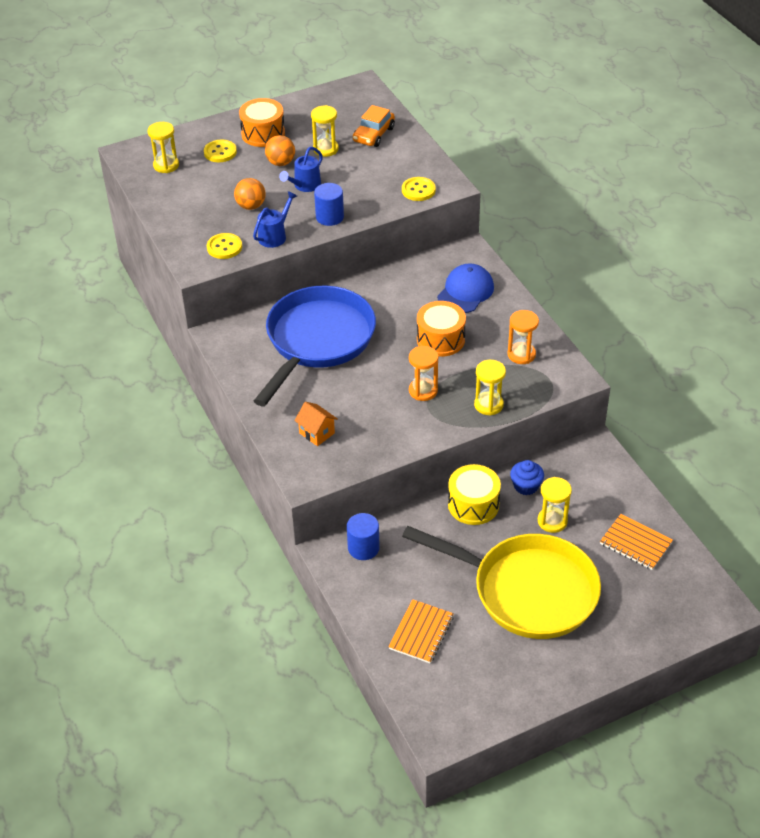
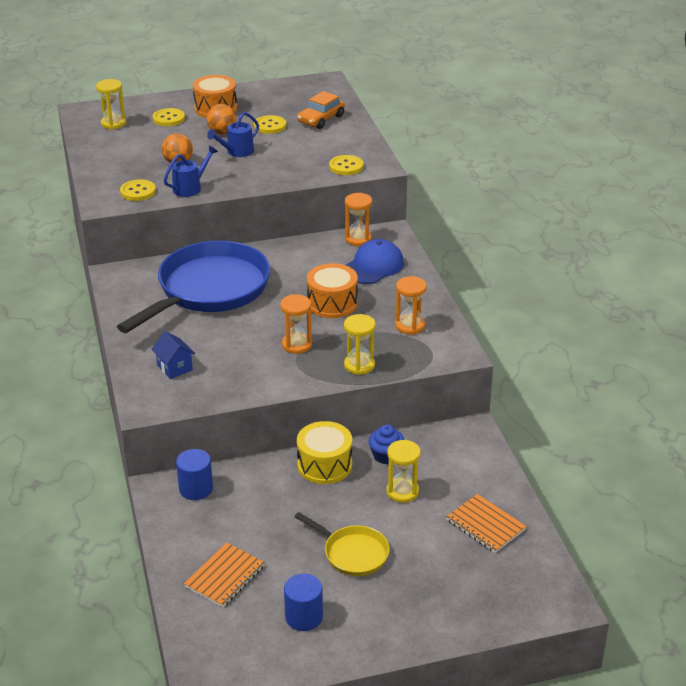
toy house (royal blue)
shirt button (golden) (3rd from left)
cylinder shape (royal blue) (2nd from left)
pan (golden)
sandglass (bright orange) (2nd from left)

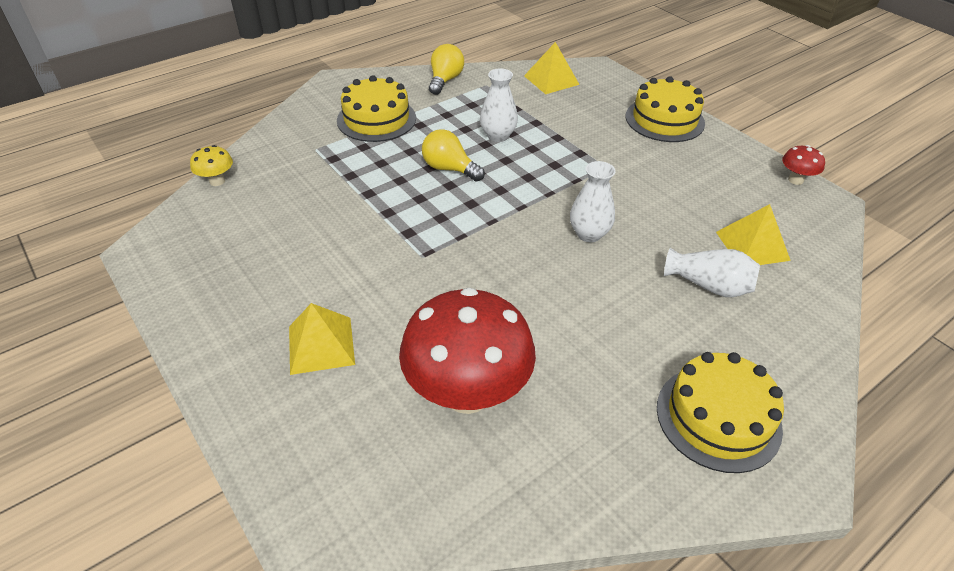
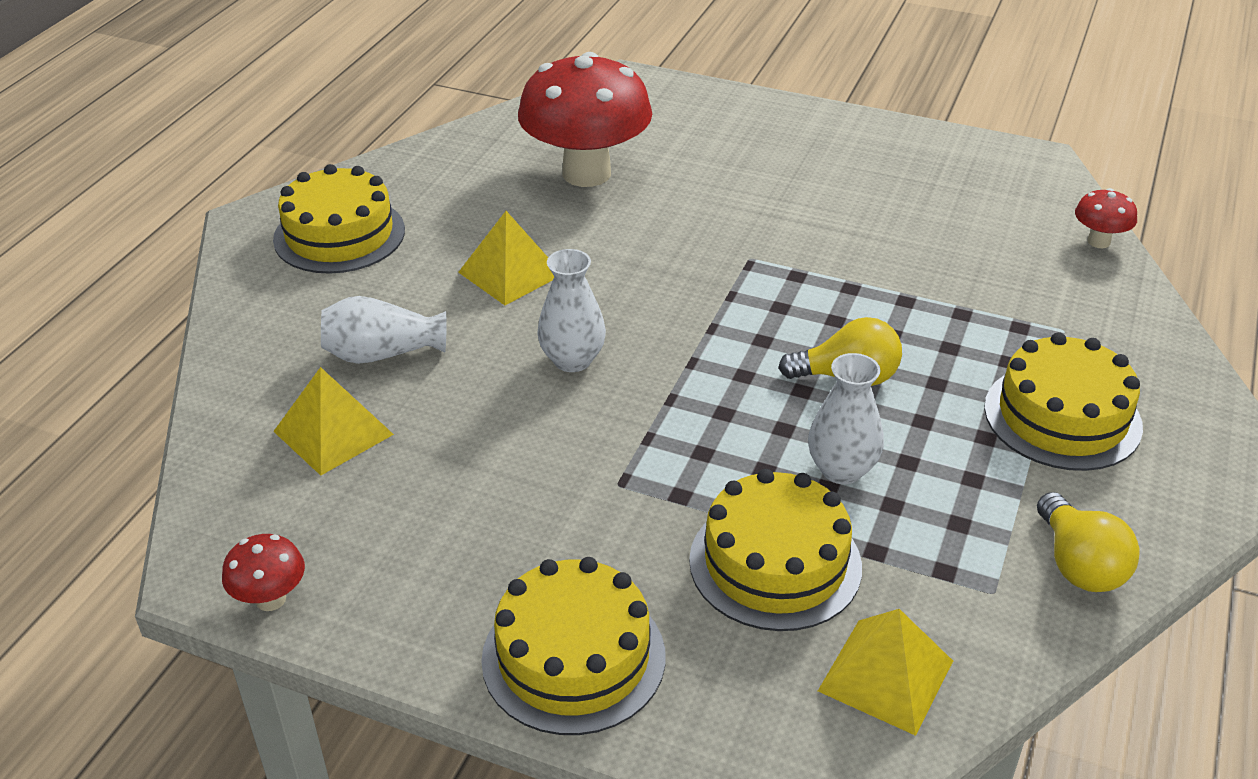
fungus (scarlet) (3rd from left)
solid pyramid (golden) (2nd from left)
cake (golden) (3rd from left)

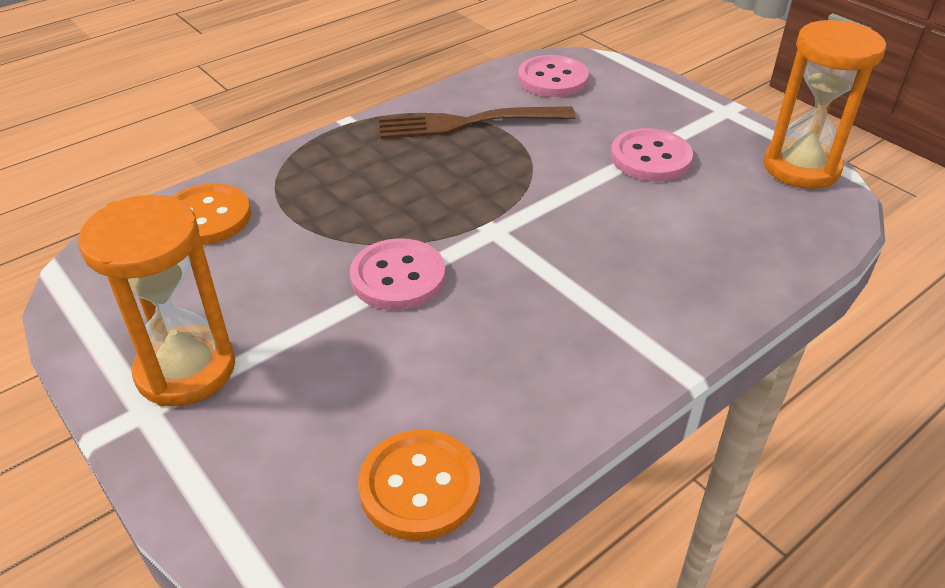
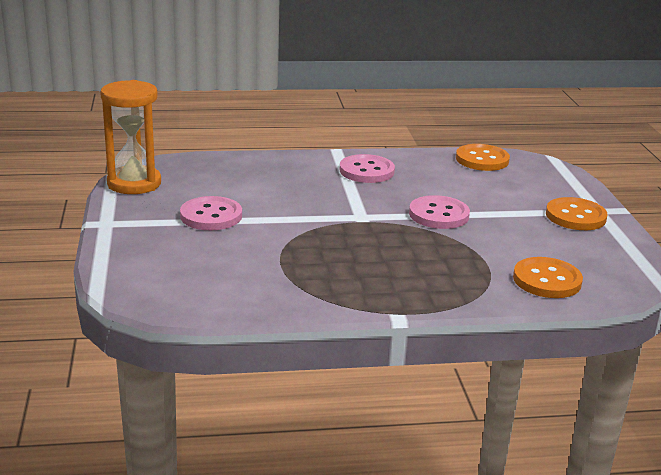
shirt button (bright orange) (3rd from left)
table fork (russet)
shirt button (rose-pink) (2nd from left)

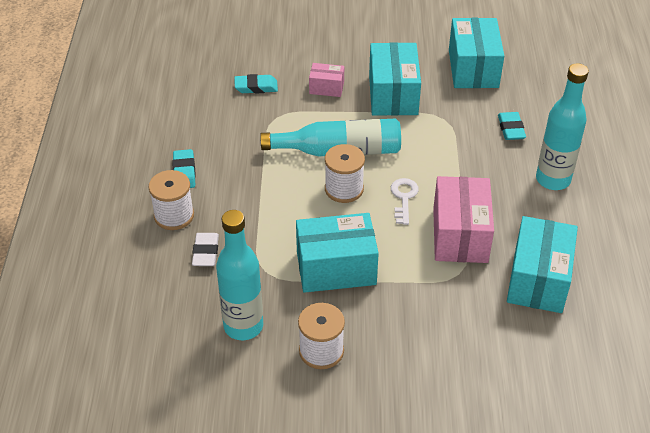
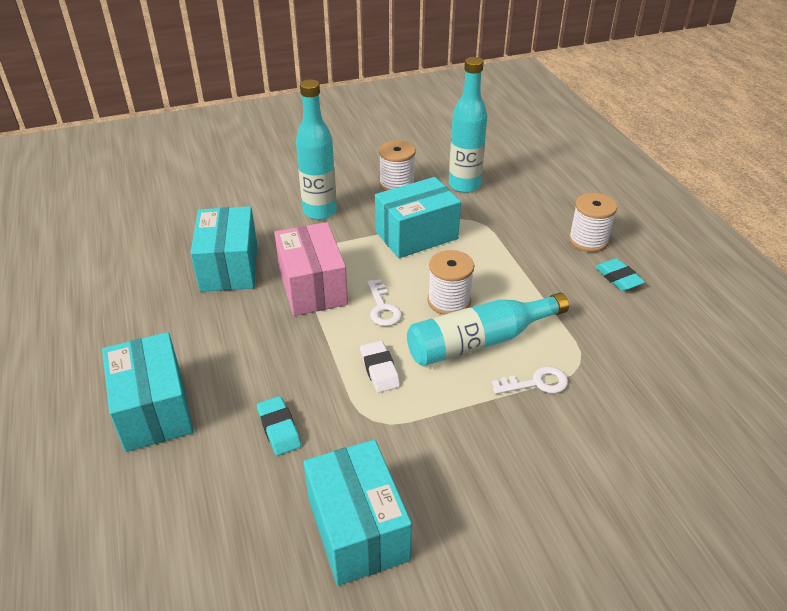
gum eraser (white)
gum eraser (turquoise) (2nd from left in the first image)
package (rose-pink) (1st from left in the first image)
package (turquoise) (1st from left)
bottle (turquoise) (1st from left)
latchkey (white) (2nd from left)

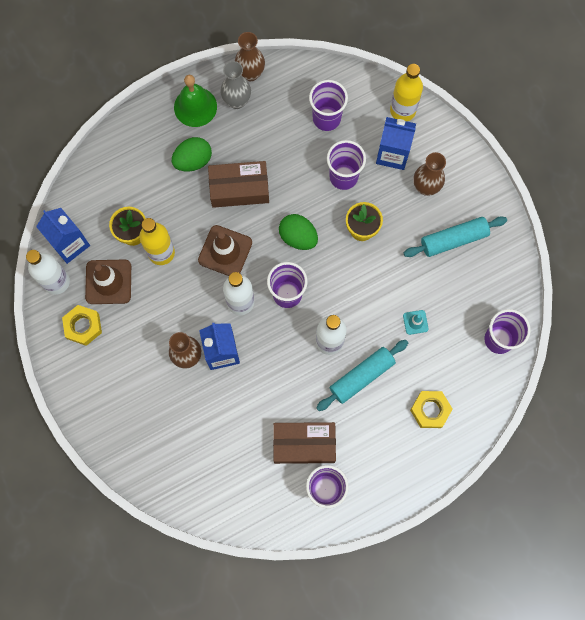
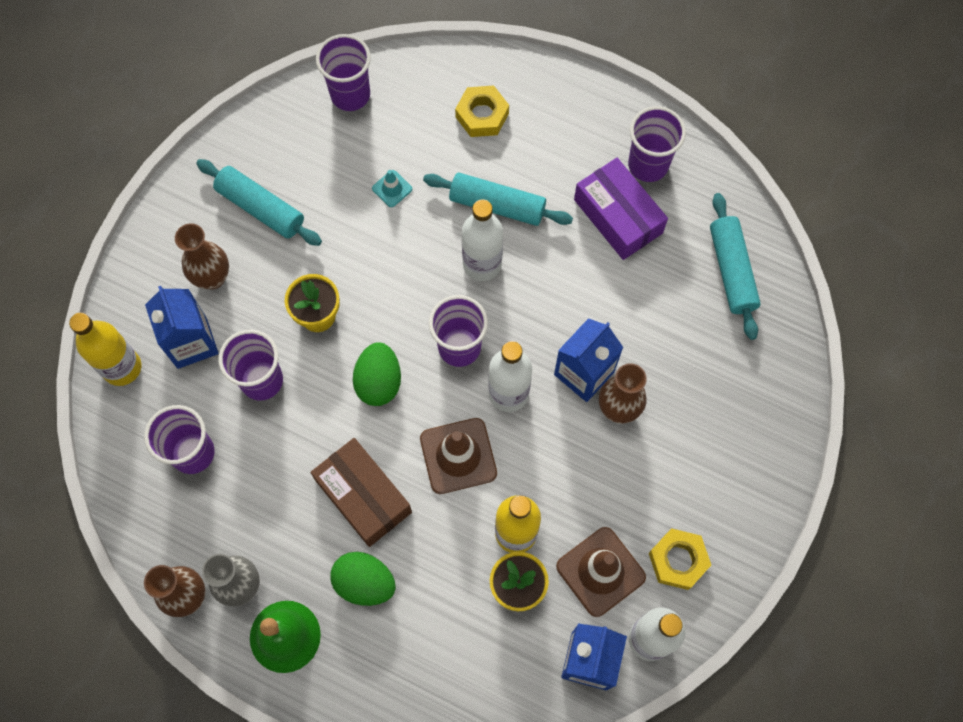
package (purple)
pastry roller (turquoise) (3rd from left)

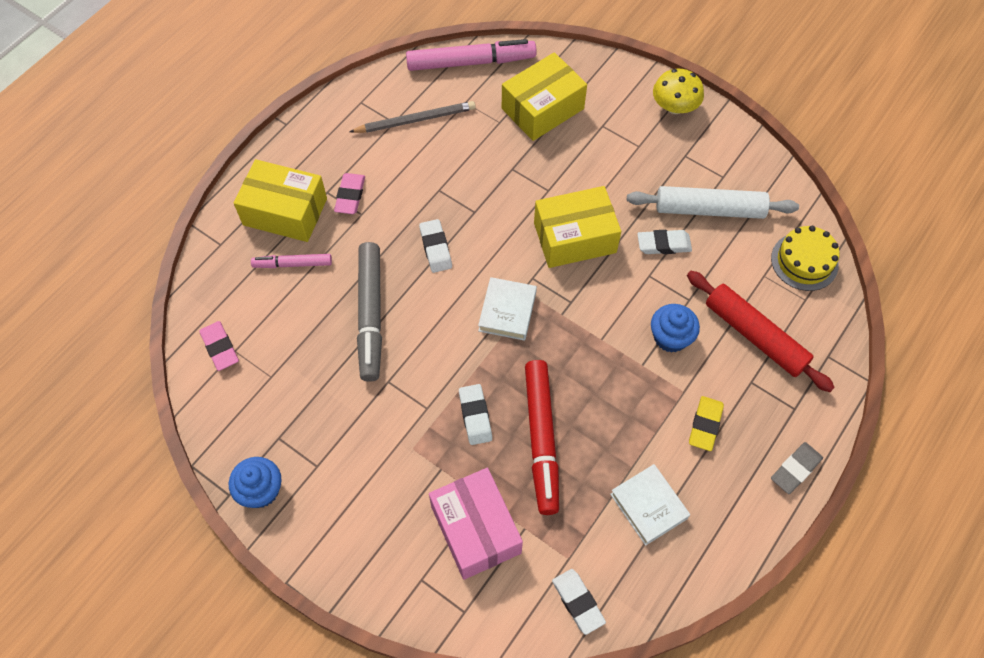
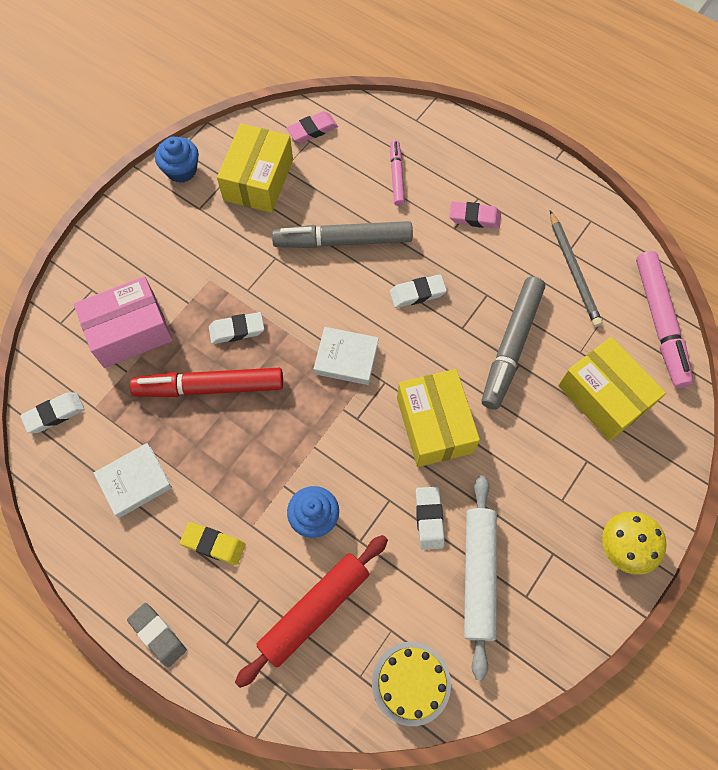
package (golden) (1st from left)
marker pen (gray) (2nd from left)

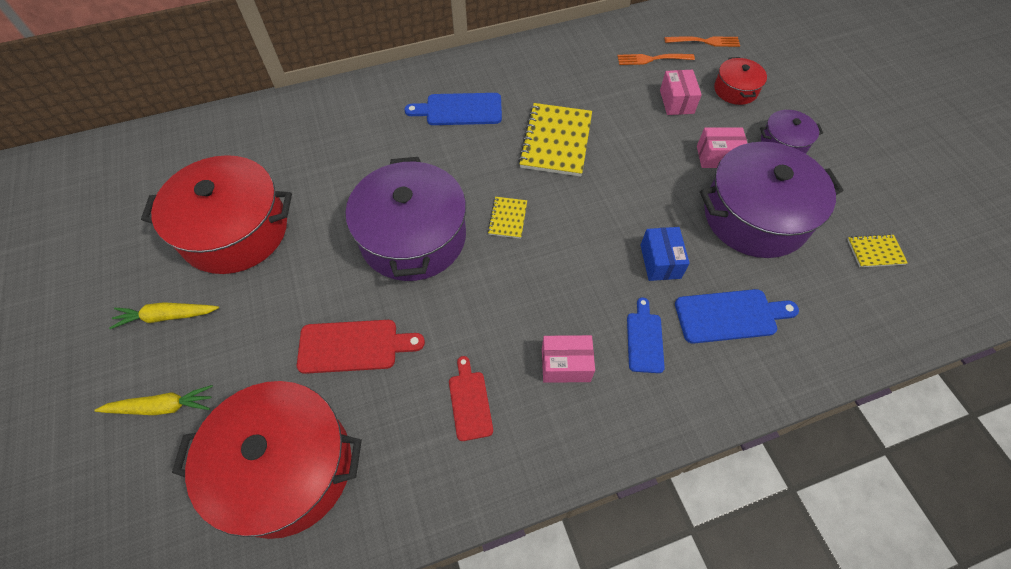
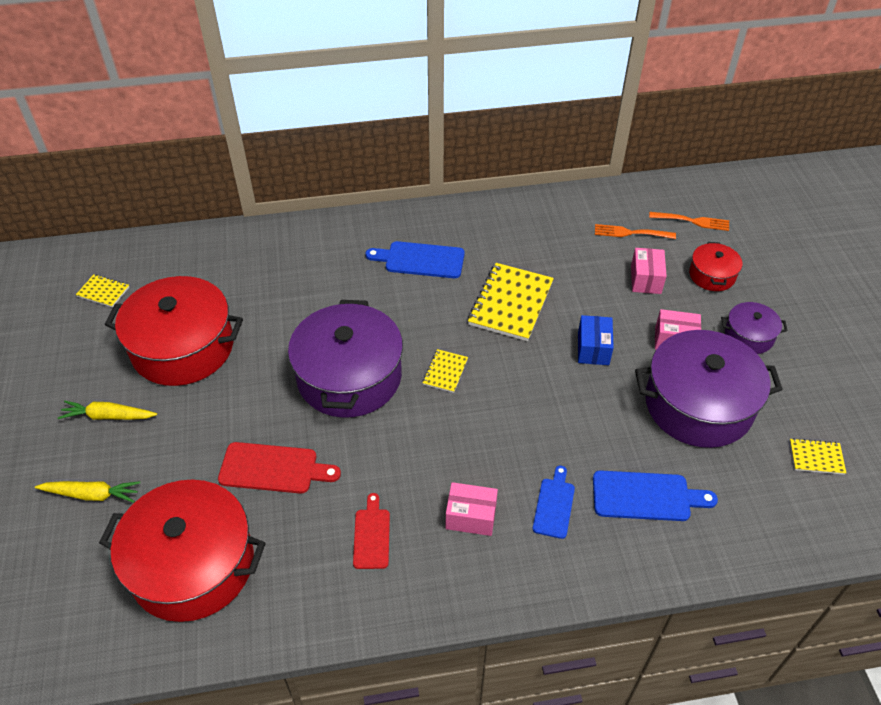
package (royal blue)
exercise book (golden) (1st from left)

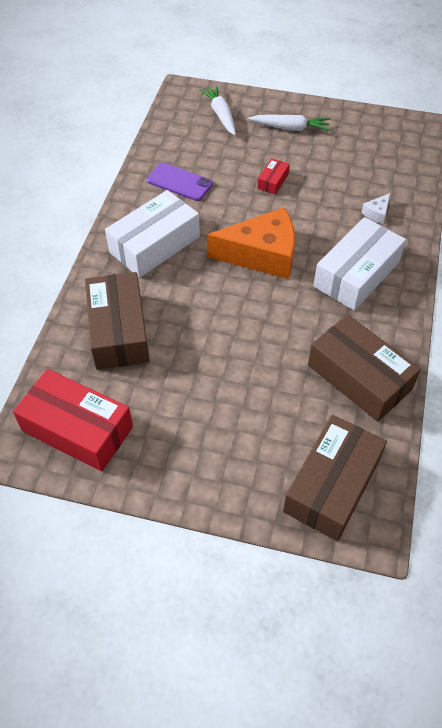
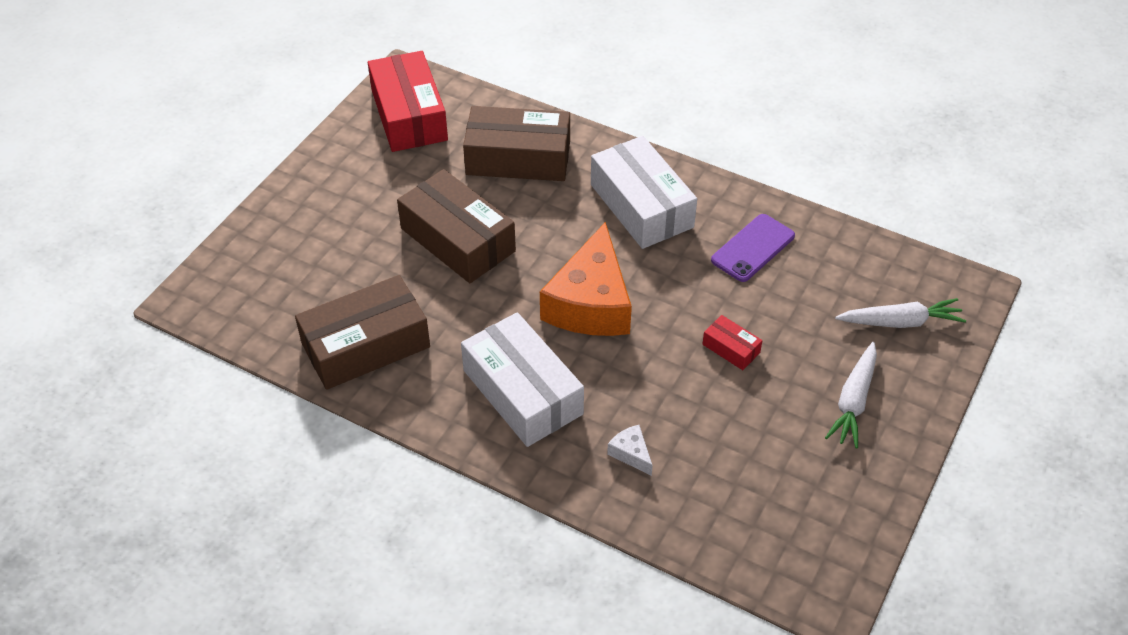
package (scarlet) (1st from left)
package (russet) (2nd from left)

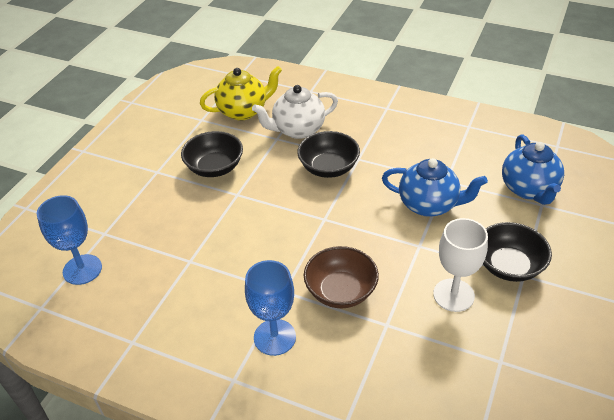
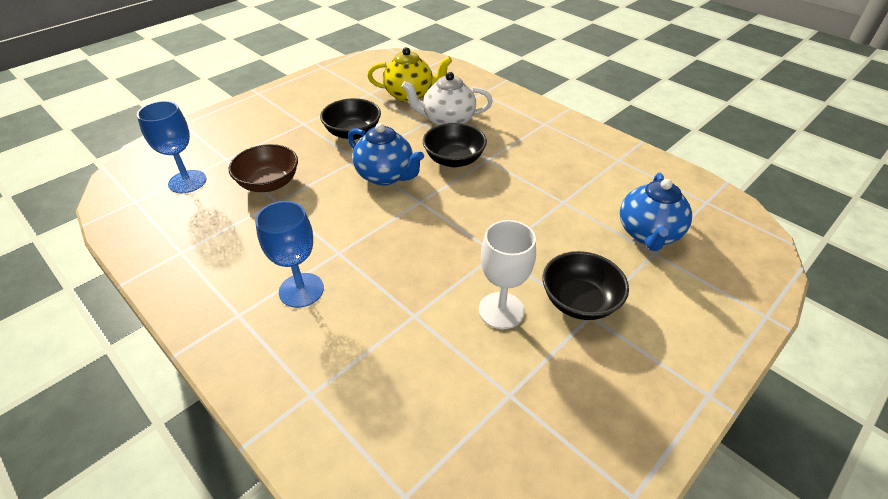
bowl (russet)
china teapot (royal blue) (1st from left)

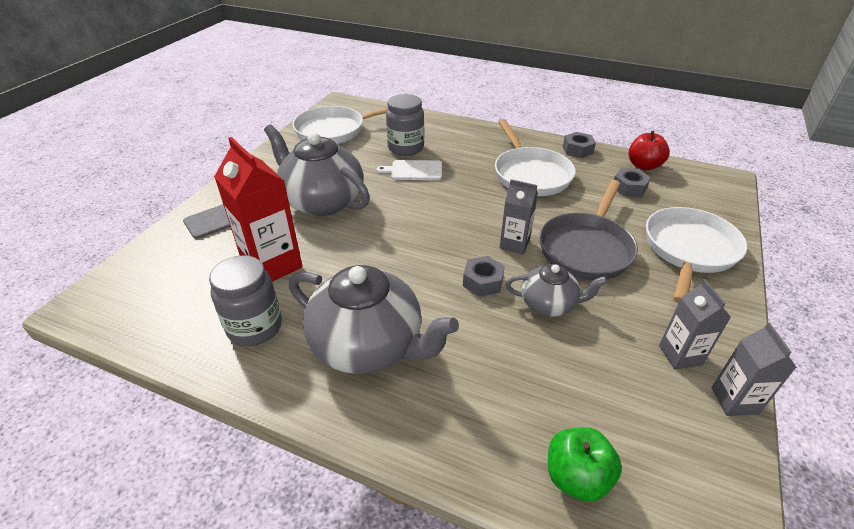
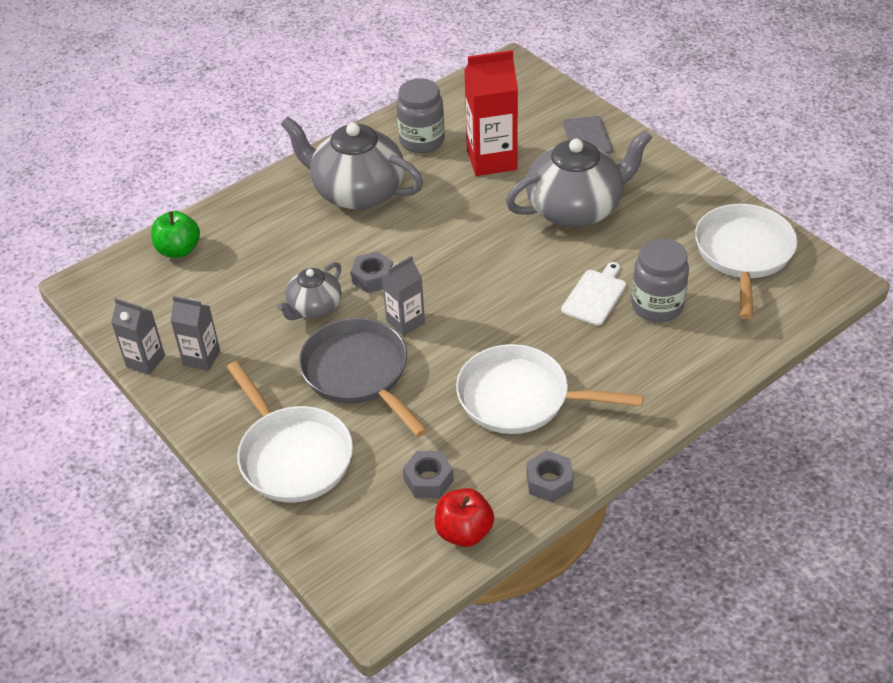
china teapot (gray) (2nd from left)

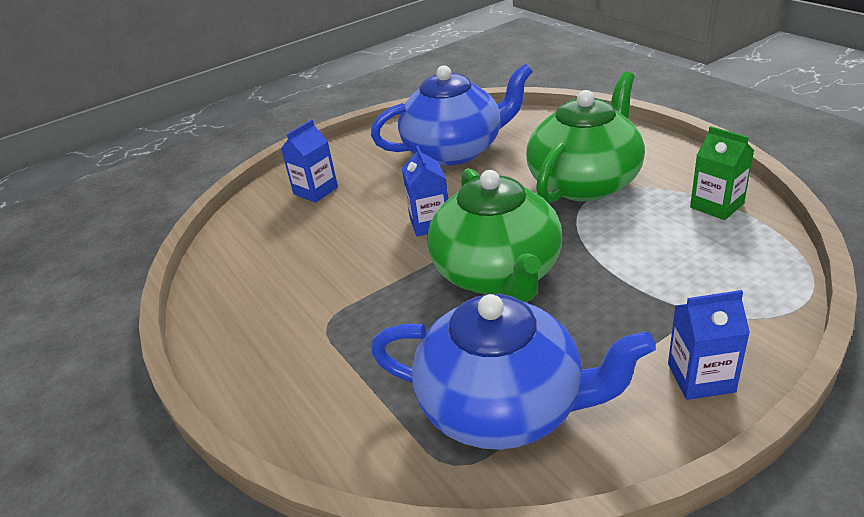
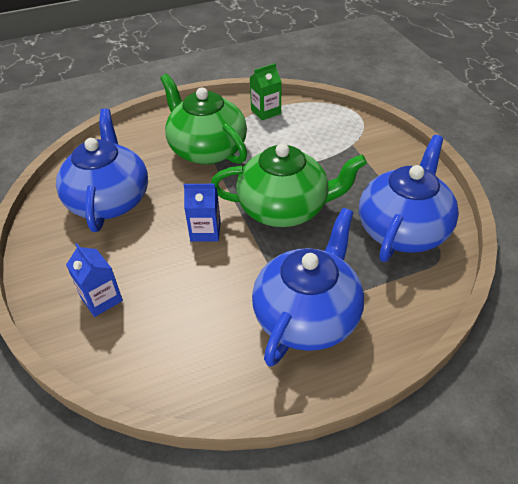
carton (royal blue) (3rd from left in the first image)
china teapot (royal blue) (2nd from left)

